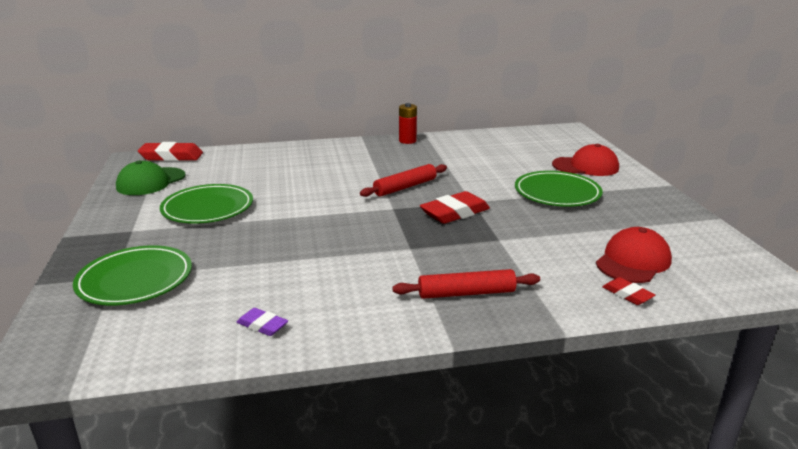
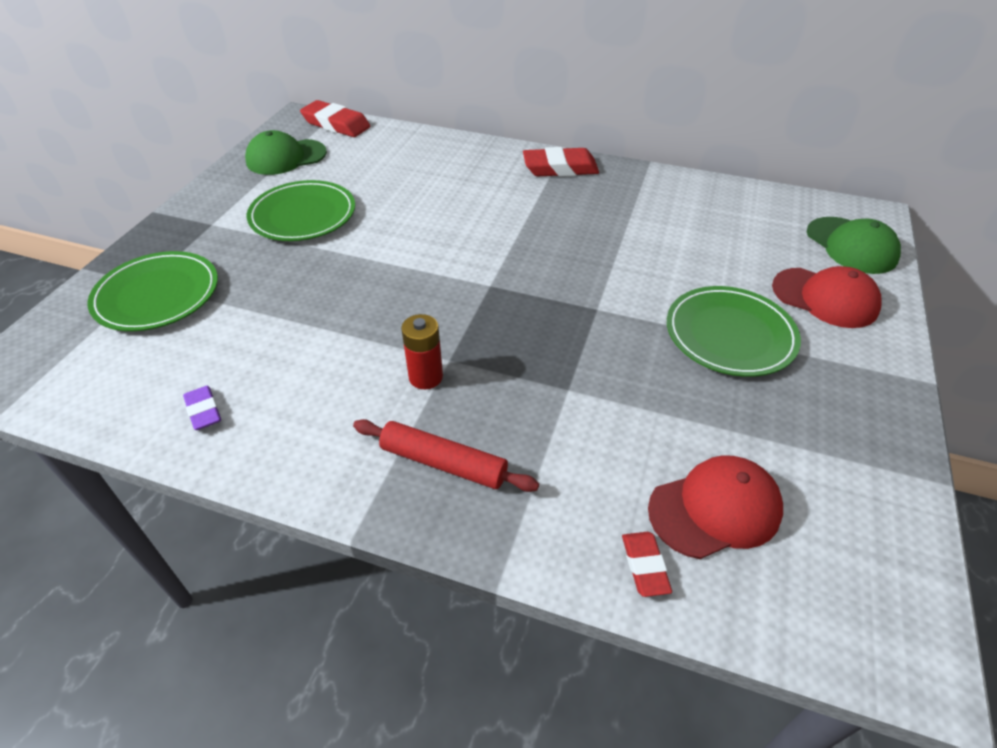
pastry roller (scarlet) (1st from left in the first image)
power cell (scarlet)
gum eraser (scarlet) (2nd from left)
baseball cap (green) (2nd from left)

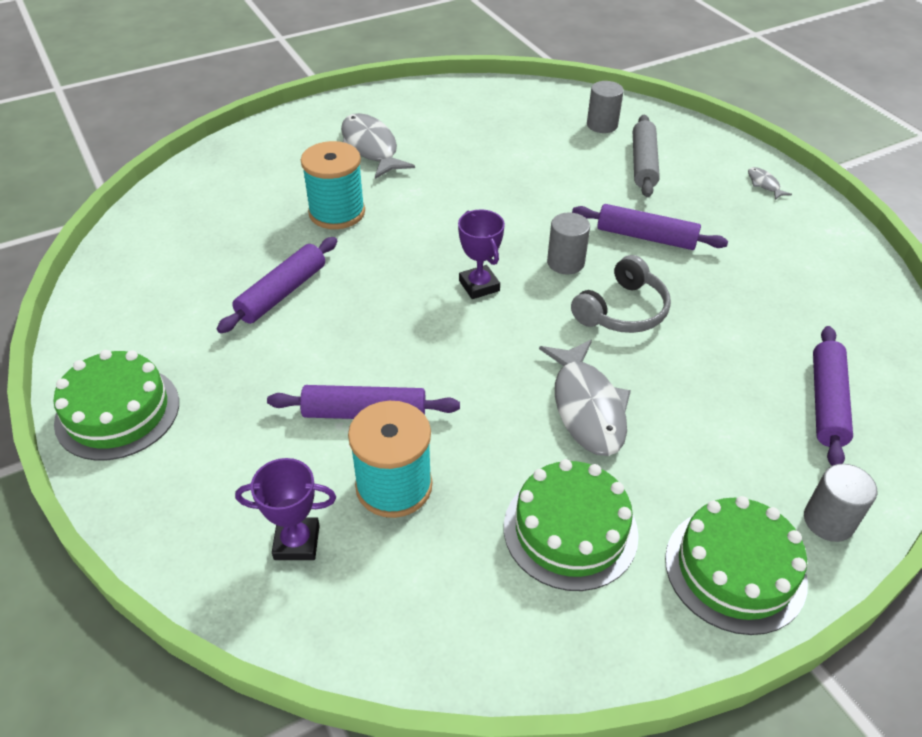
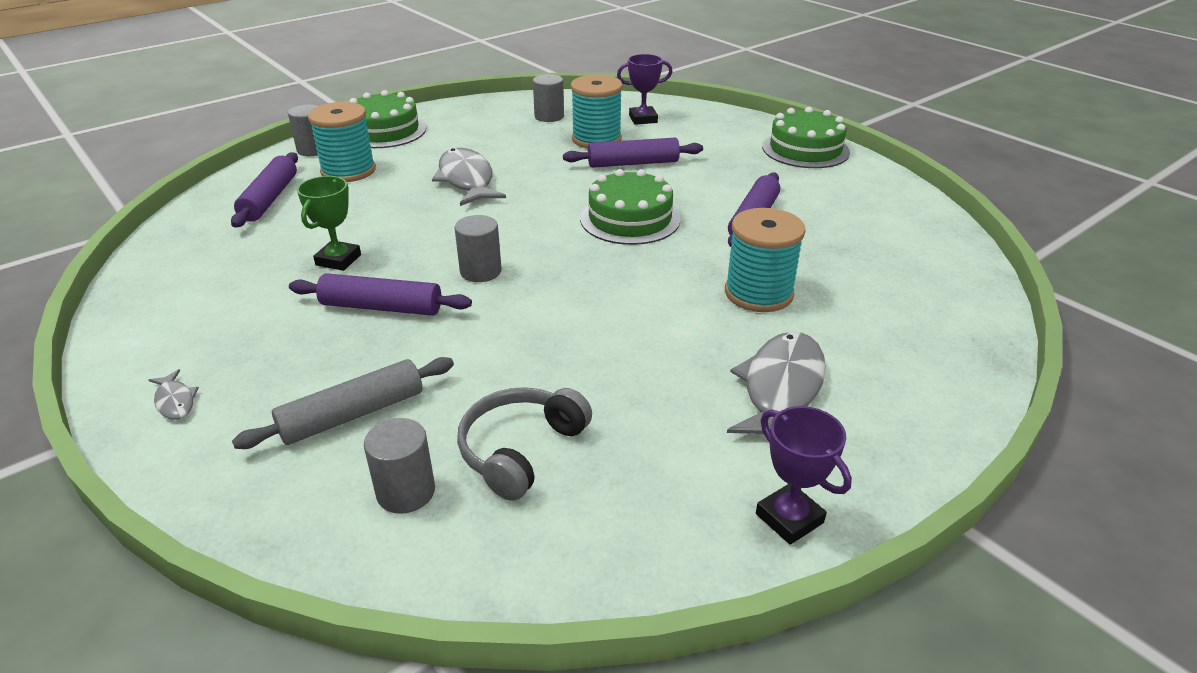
toy fish (gray) (3rd from left)
prize cup (purple) (2nd from left)
cake (green) (2nd from left)
over-ear headphones (gray)
pastry roller (gray)
prize cup (green)
spool (turquoise) (1st from left)
cylinder shape (gray) (4th from left)

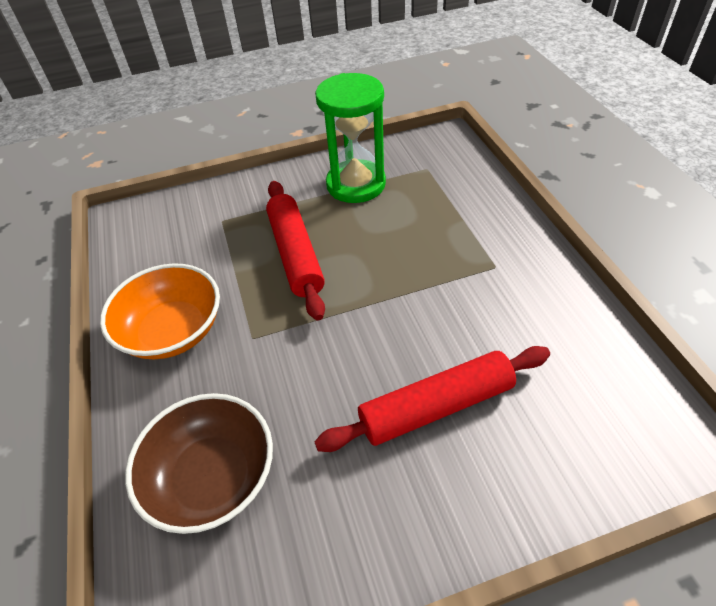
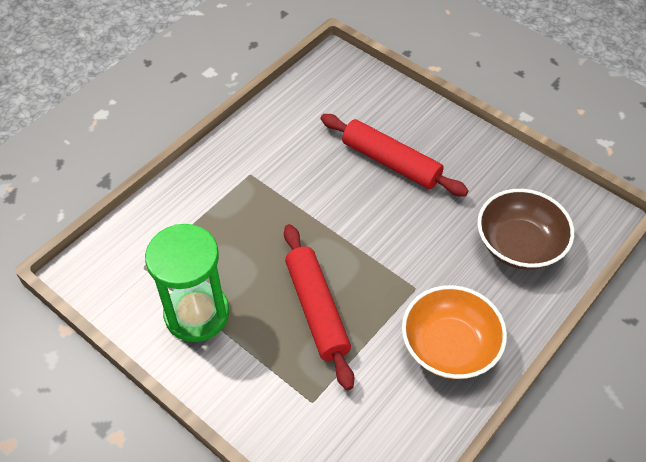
pastry roller (scarlet) (1st from left)

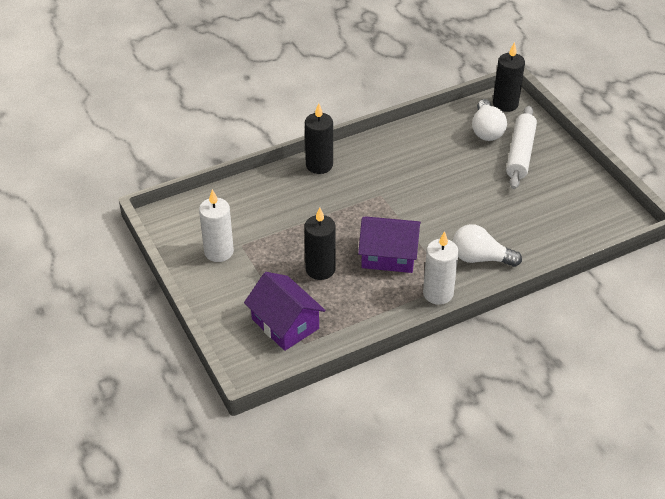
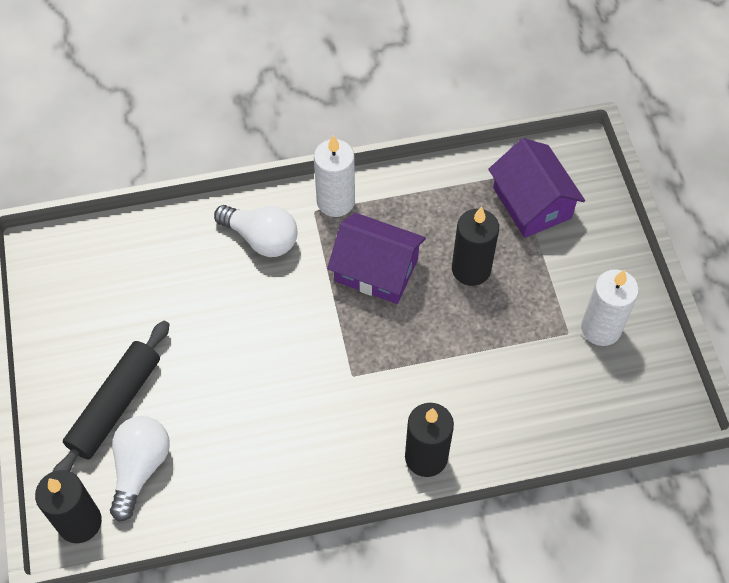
pastry roller (black)

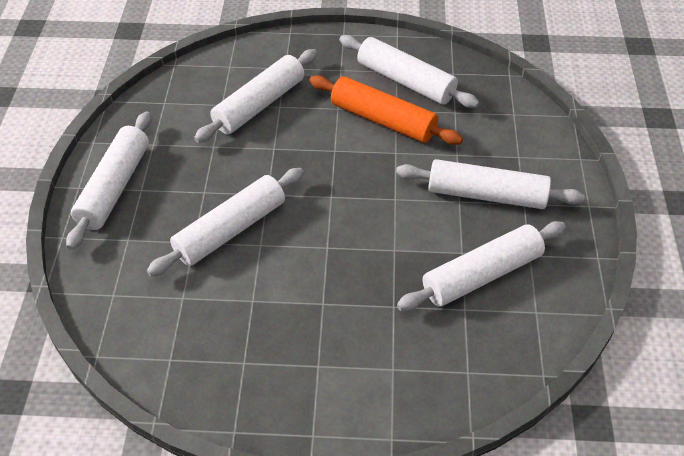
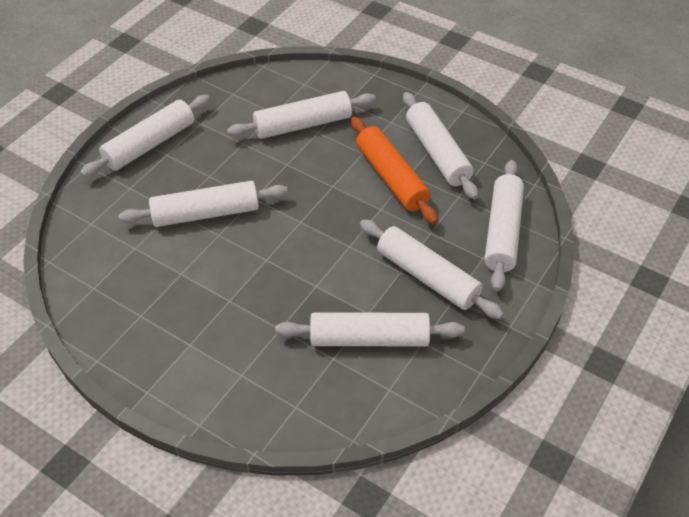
pastry roller (white) (7th from left)

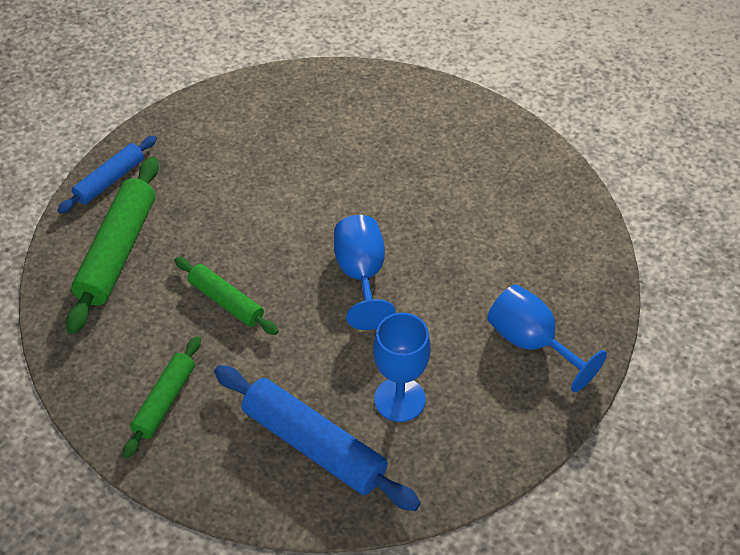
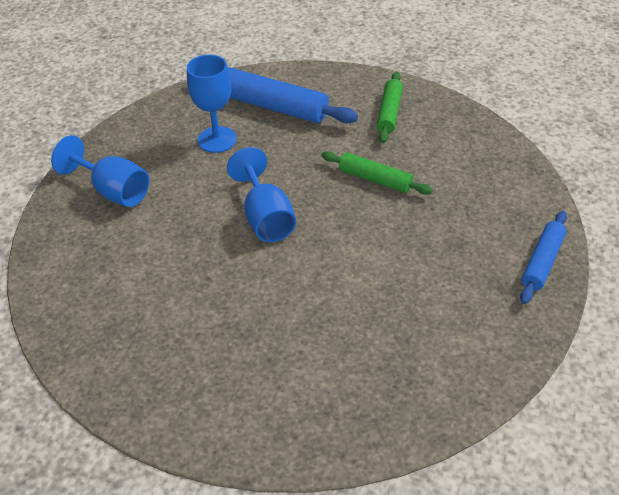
pastry roller (green) (1st from left in the first image)

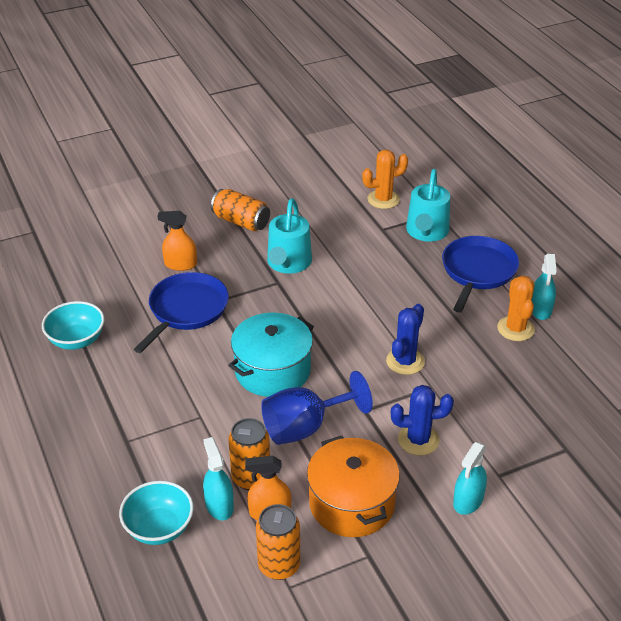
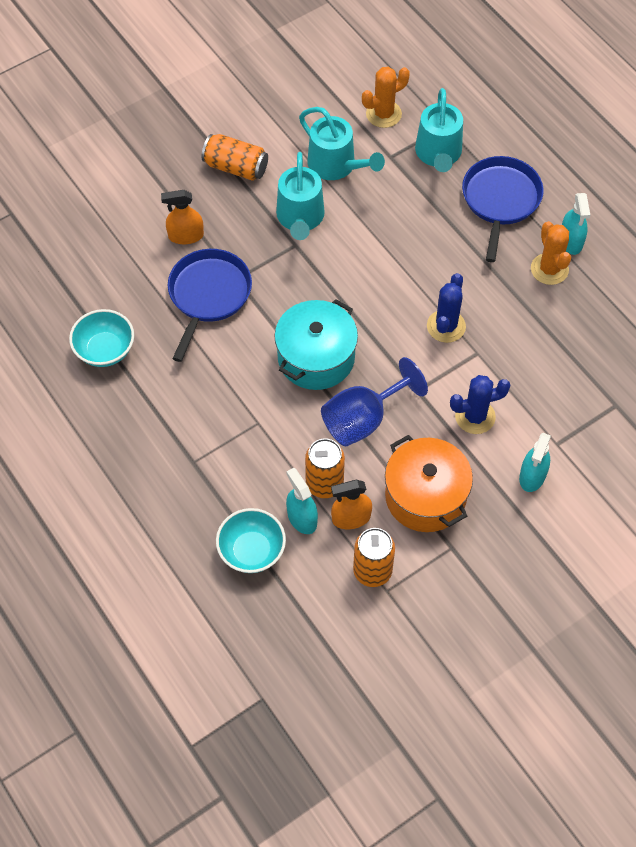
sprinkling can (turquoise) (2nd from left)

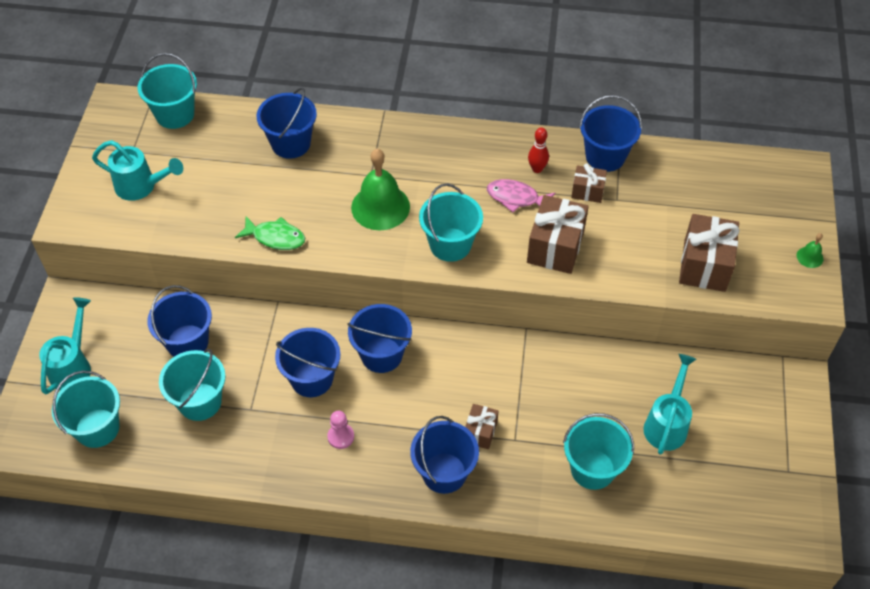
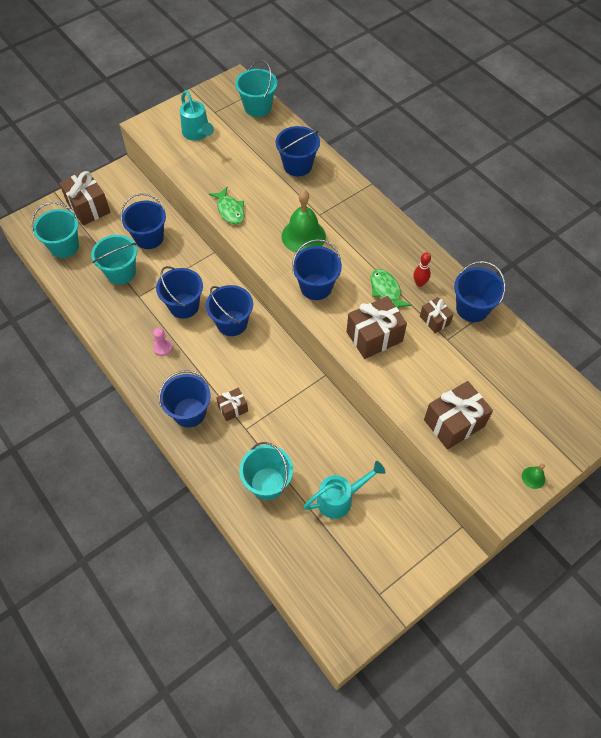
gift (russet) (1st from left)
sand bucket (royal blue) (6th from left)
toy fish (green) (2nd from left)

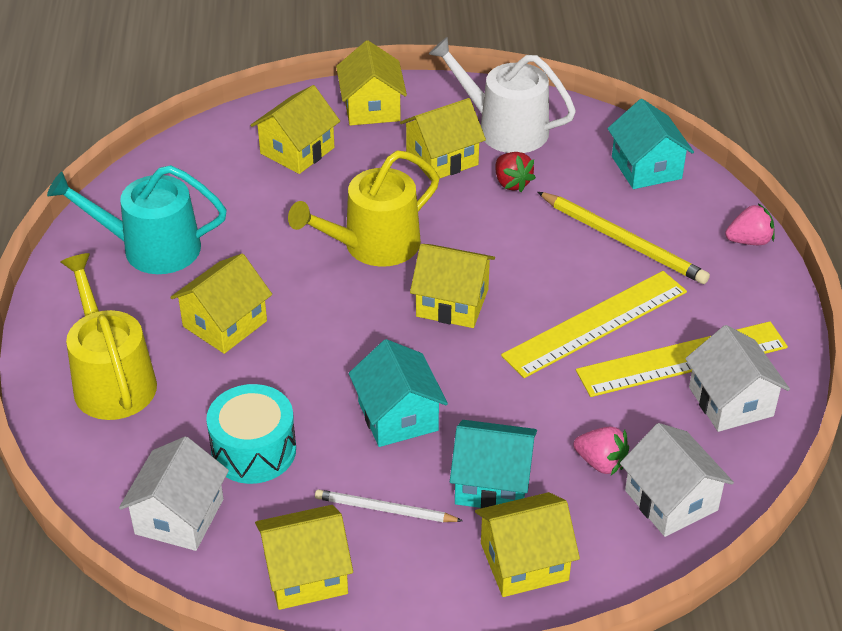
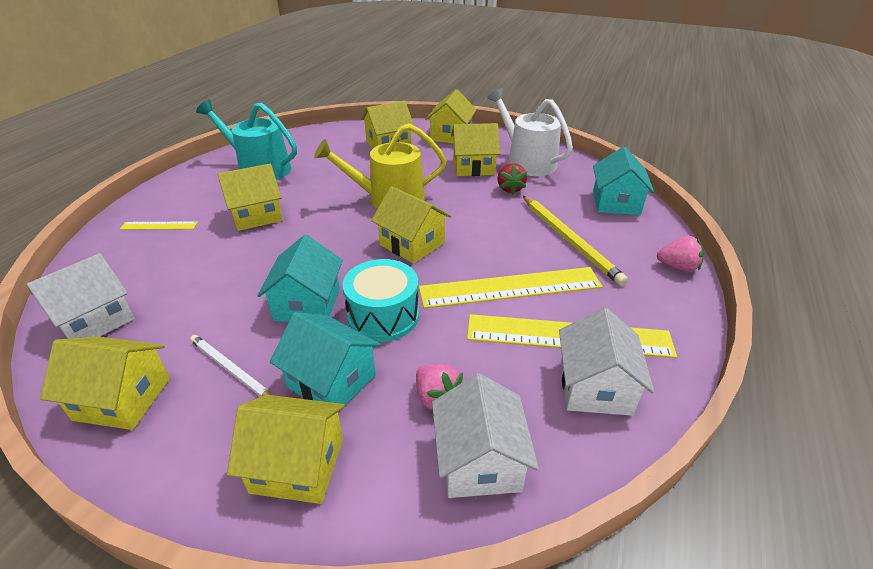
straightedge (golden) (1st from left)
snare drum (turquoise)

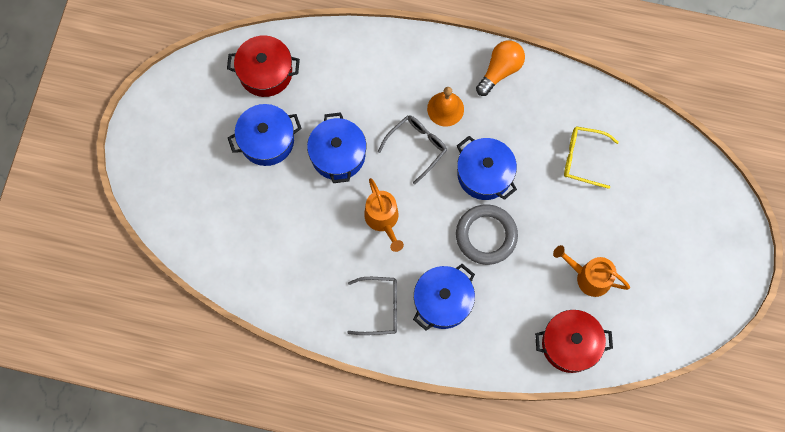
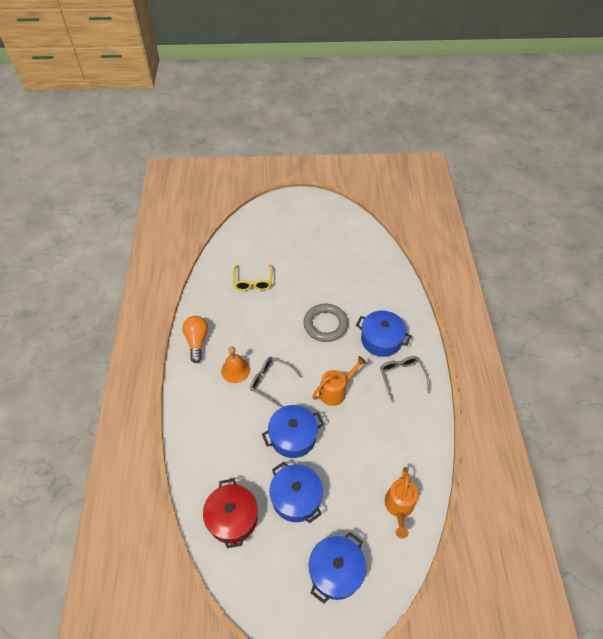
cooking pot (royal blue) (3rd from left)
light bulb (bright orange)
cooking pot (scarlet) (2nd from left in the first image)
sprinkling can (bright orange) (2nd from left)

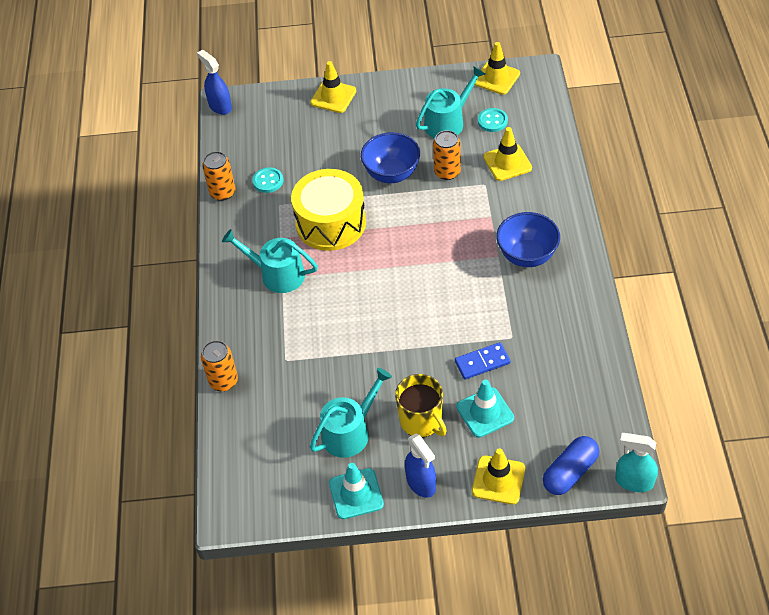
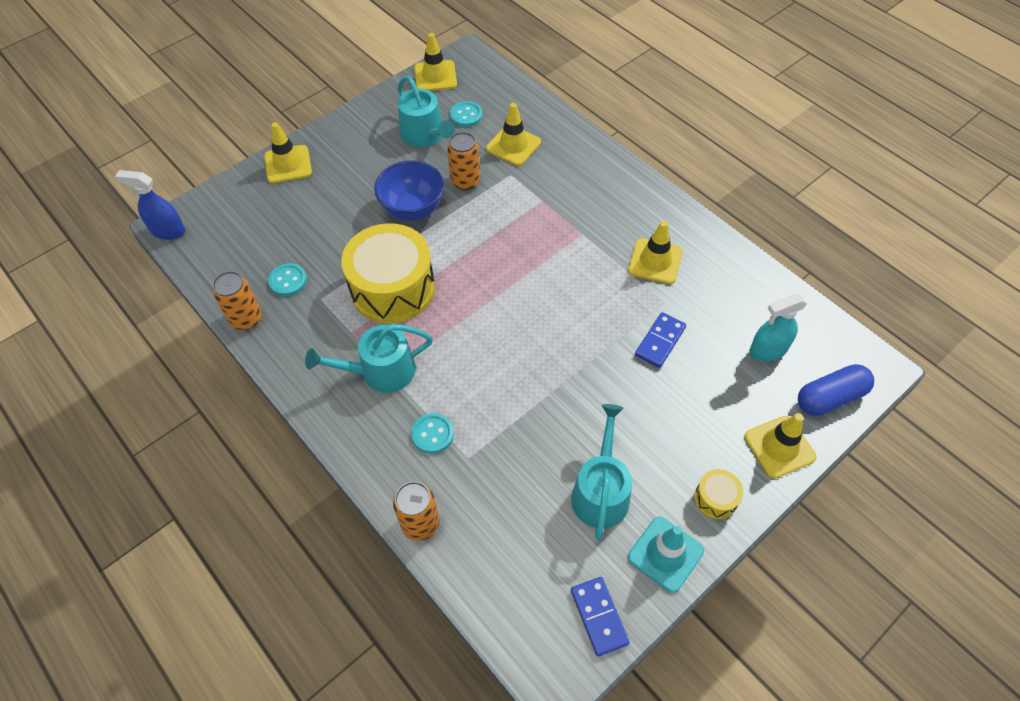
mug (golden)
snare drum (golden) (2nd from left)
sprinkling can (turquoise) (2nd from left)
safety cone (turquoise) (2nd from left in the first image)
bowl (royal blue) (2nd from left in the first image)
pill shape (royal blue)
spray cleaner (turquoise)
shirt button (turquoise) (2nd from left)
domino piece (royal blue) (1st from left)
safety cone (golden) (4th from left)

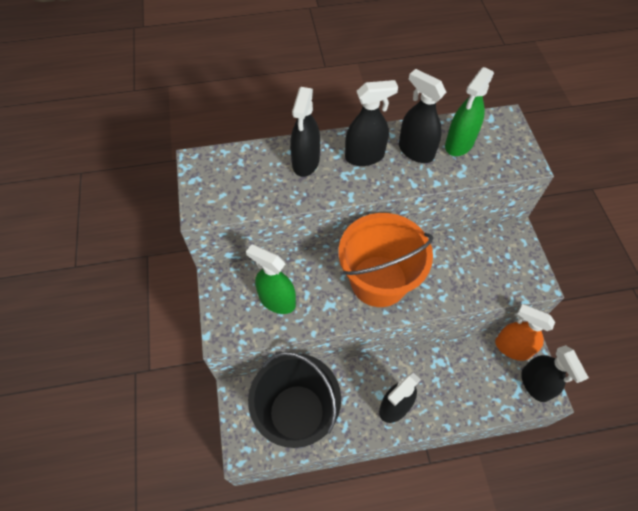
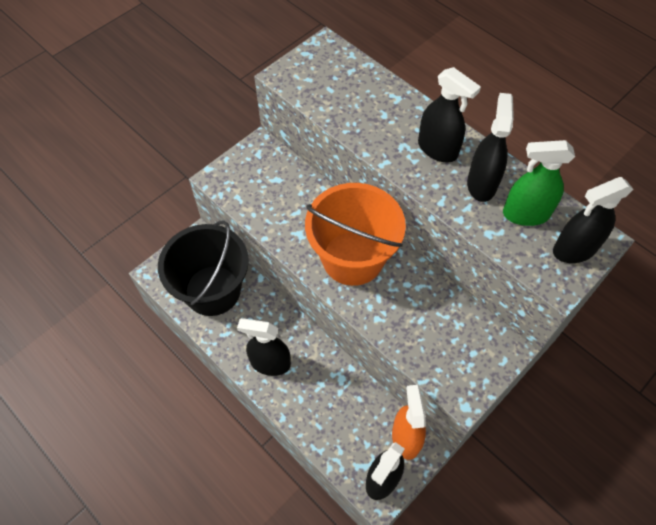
spray cleaner (green) (1st from left in the first image)
spray cleaner (black) (5th from left)

